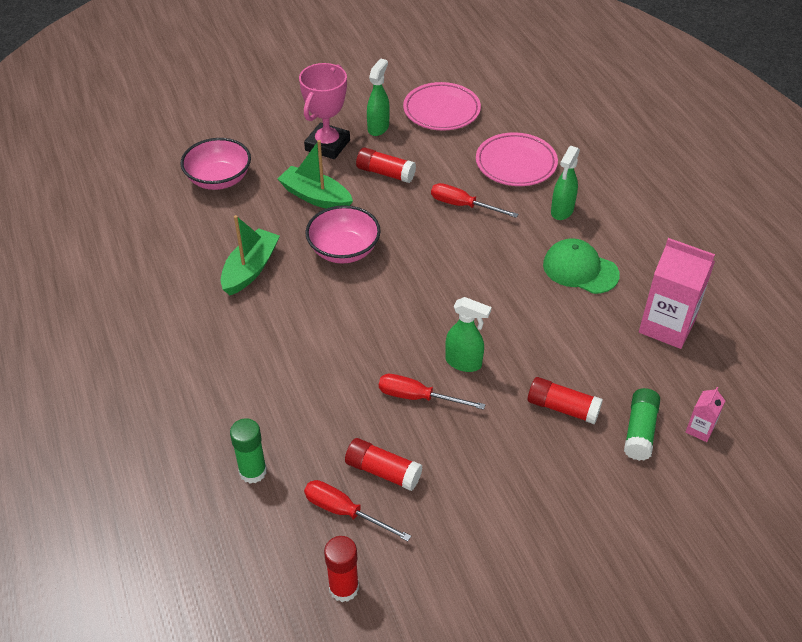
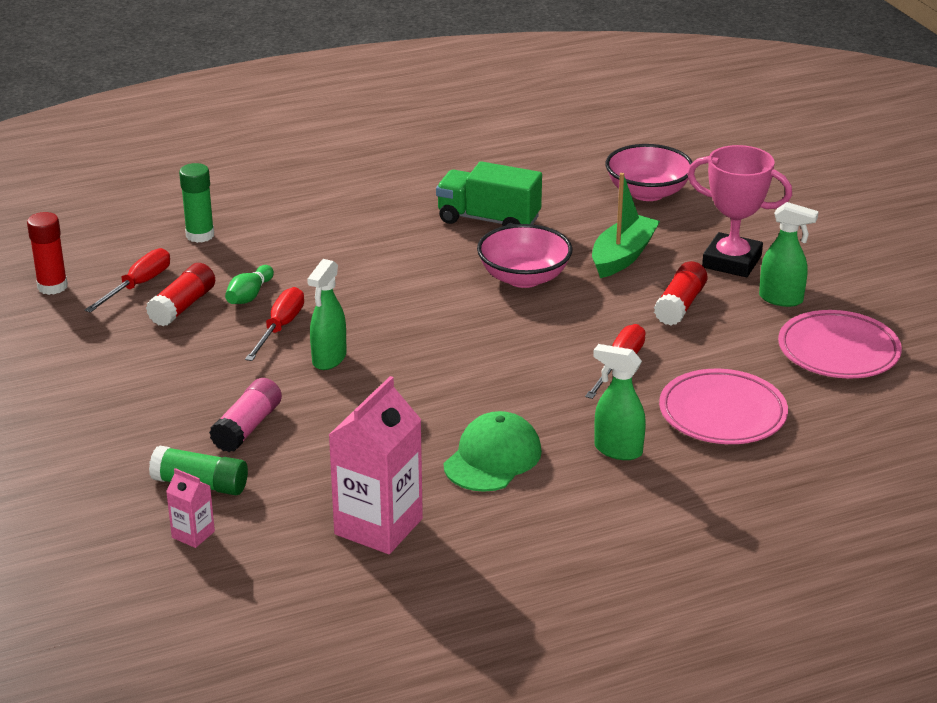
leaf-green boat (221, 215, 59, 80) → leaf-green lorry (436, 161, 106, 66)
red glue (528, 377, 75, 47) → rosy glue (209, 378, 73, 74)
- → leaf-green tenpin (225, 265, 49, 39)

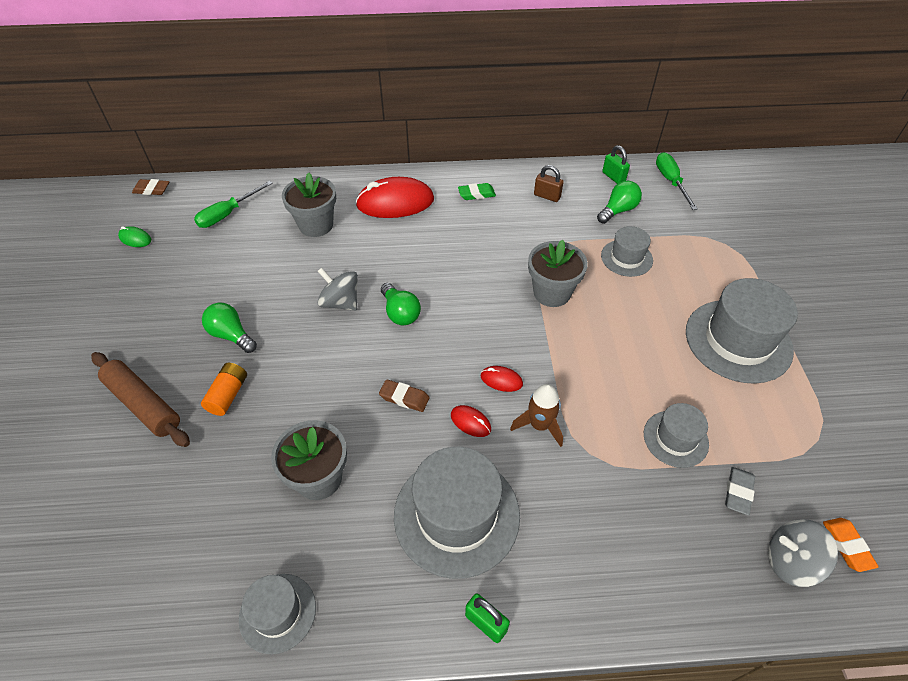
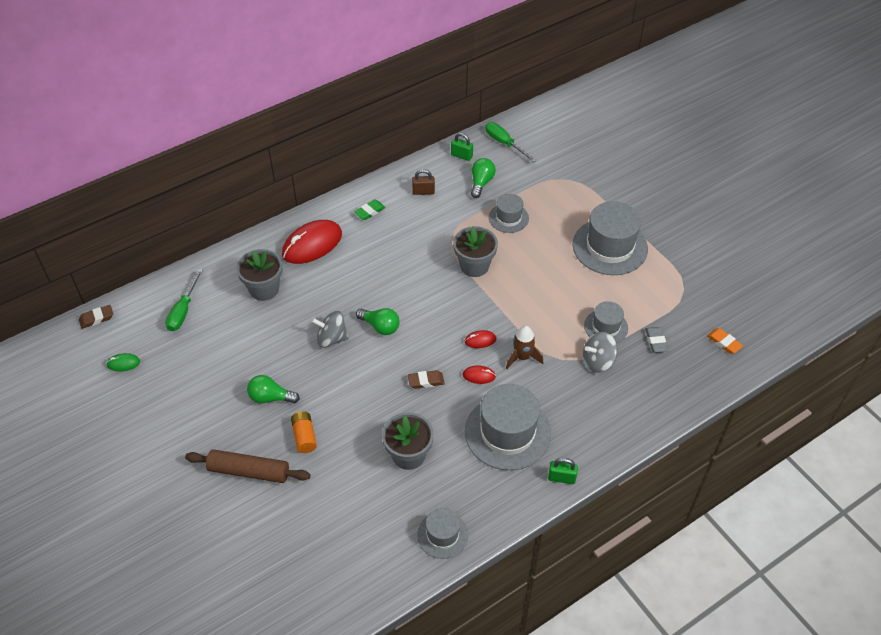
grey whirligig (768, 519, 70, 68) → grey whirligig (583, 332, 35, 41), move

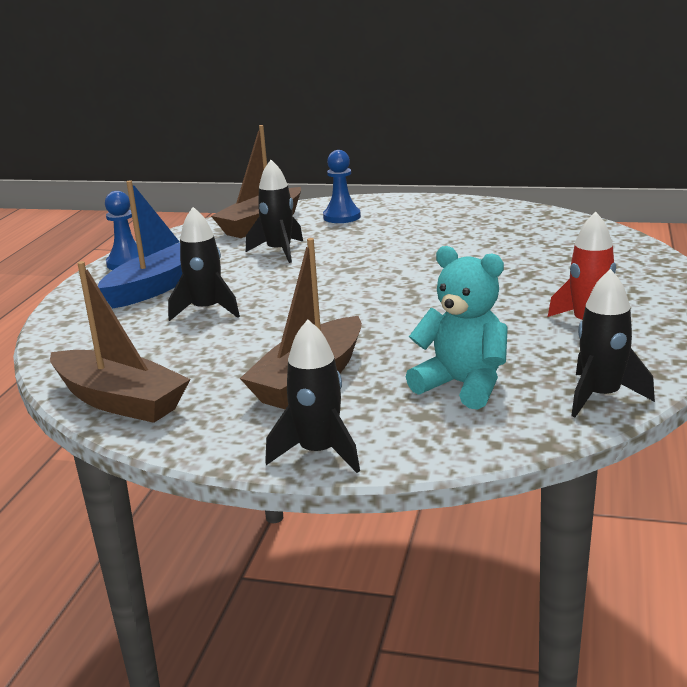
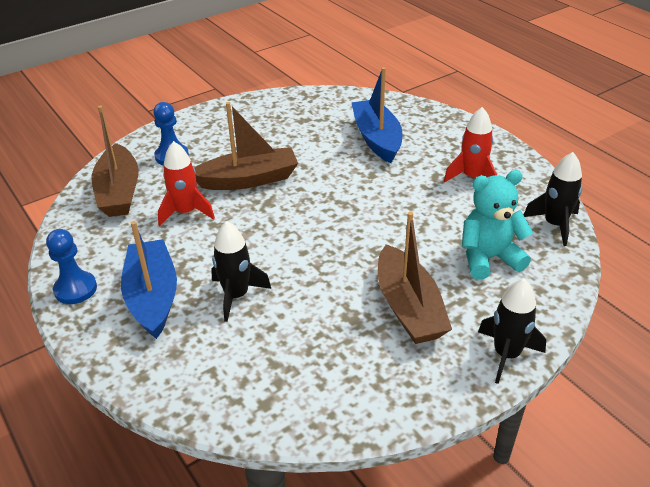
russet boat (50, 261, 140, 162) → russet boat (194, 102, 104, 88), move
ebony toy rocket (246, 160, 57, 103) → red toy rocket (158, 141, 57, 85)
- → cobalt boat (351, 67, 51, 96)

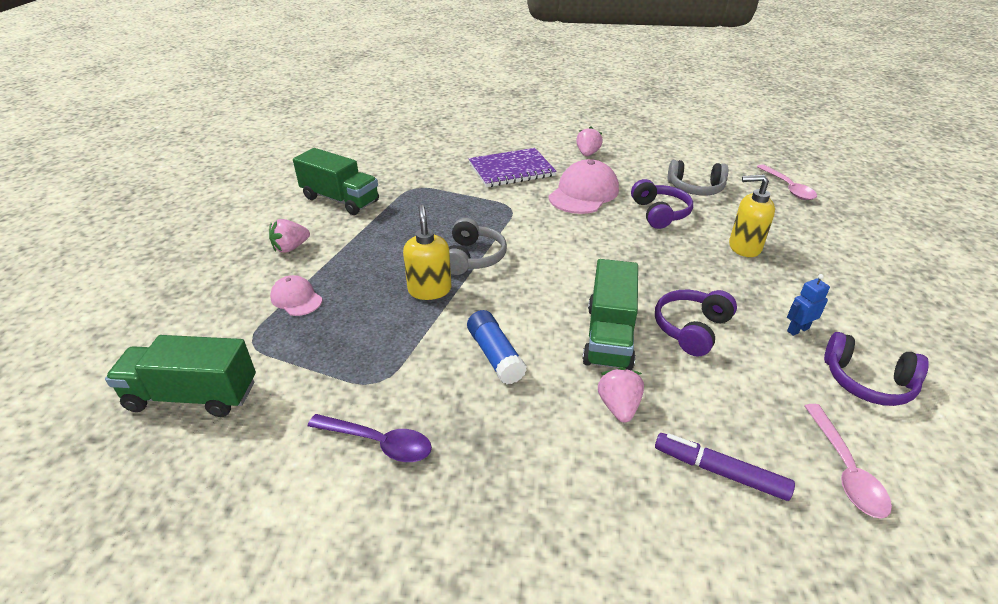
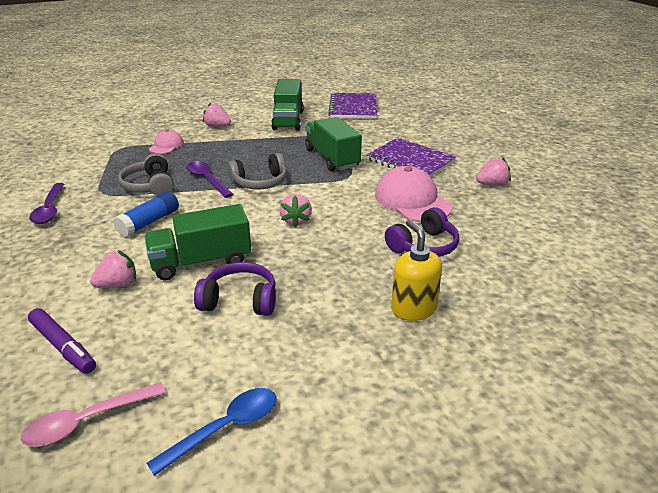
leaf-green lorry (105, 335, 151, 82) → leaf-green lorry (305, 117, 57, 54), move
bright yellow pump bottle (403, 205, 48, 95) → violet teaspoon (186, 161, 47, 37)
rosy peaked cap (548, 159, 71, 55) → rosy peaked cap (375, 166, 78, 56), 120 degrees counterclockwise
violet marker (655, 433, 140, 68) → violet marker (28, 308, 68, 66), 135 degrees clockwise
grey headset (668, 160, 60, 36) → grey headset (118, 153, 56, 43), move
rosy teaspoon (757, 164, 60, 36) → -
cobalt robot figure (787, 274, 43, 62) → -
violet headset (824, 332, 105, 74) → cobalt teaspoon (147, 388, 129, 88)
- → rosy strawberry (279, 194, 33, 33)
- → violet notebook (328, 93, 49, 26)

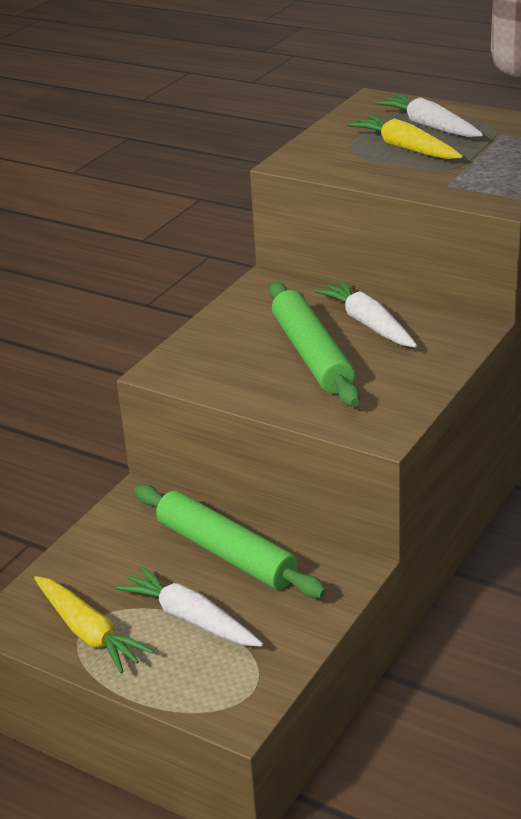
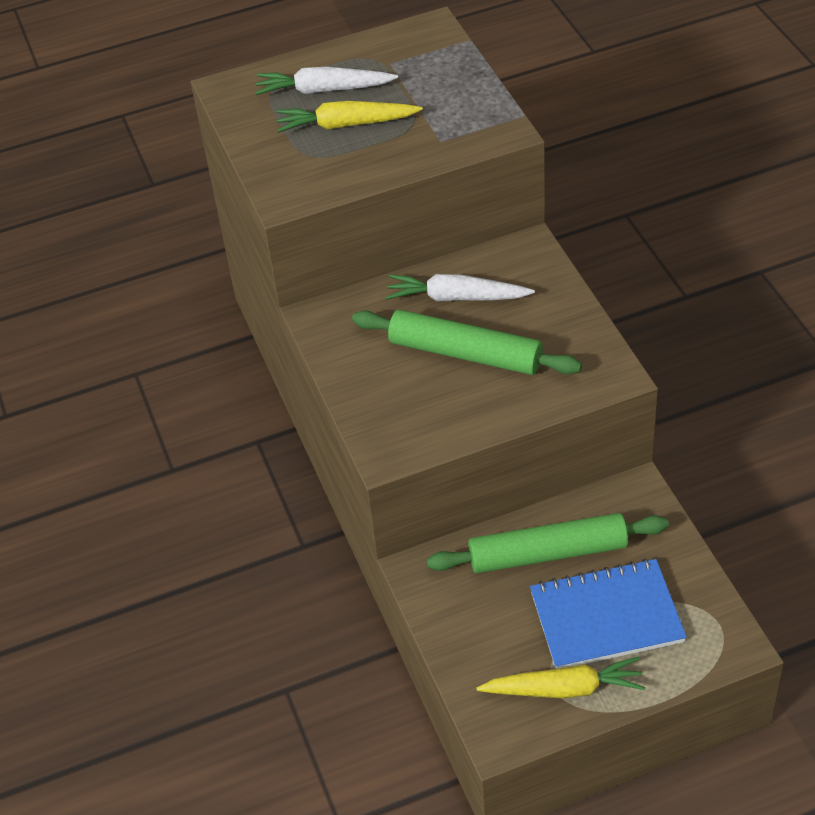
snow-white toy carrot (116, 566, 147, 81) → cobalt notebook (530, 559, 157, 110)

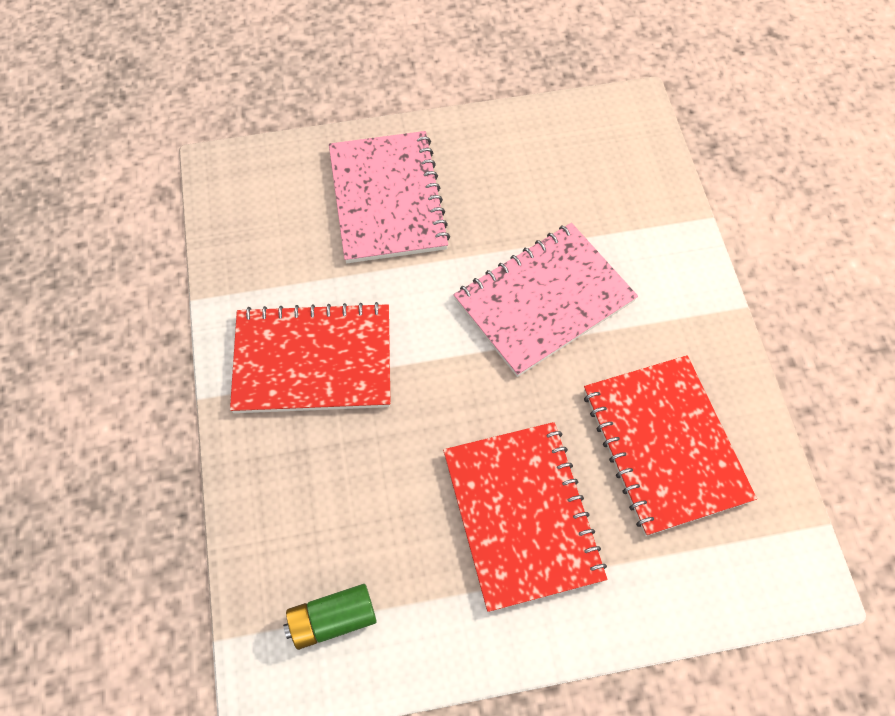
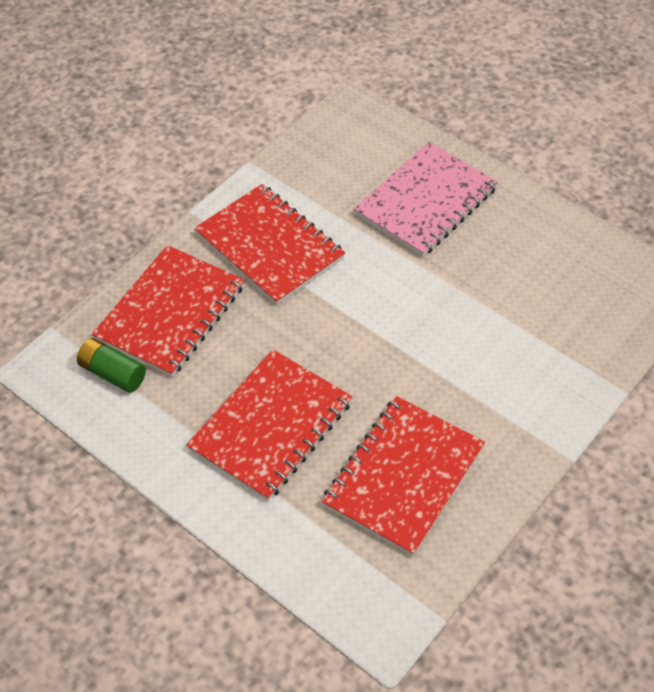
rosy notebook (454, 223, 184, 154) → -
- → red notebook (92, 245, 152, 132)

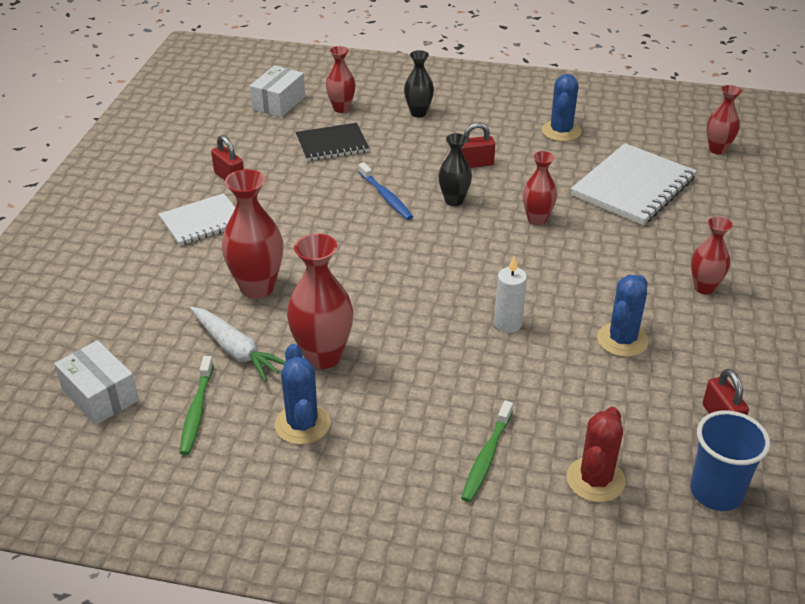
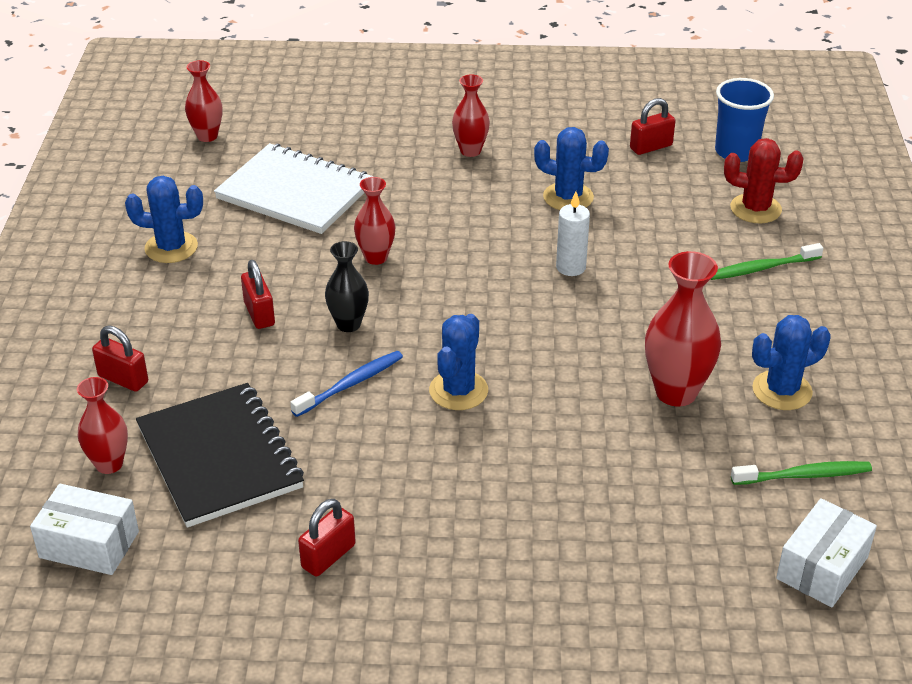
snow-white notebook (159, 193, 76, 53) → -
snow-white toy carrot (190, 307, 96, 75) → -
red flower vase (222, 169, 61, 130) → -
ebony notebook (296, 123, 73, 38) → ebony notebook (136, 383, 168, 145), x1.58
ebony flower vase (404, 50, 30, 67) → red lock (92, 325, 56, 67)
leaf-green tooth brush (461, 401, 52, 101) → leaf-green tooth brush (711, 243, 112, 37), 150 degrees clockwise
- → cobalt prickly plant (429, 314, 59, 96)

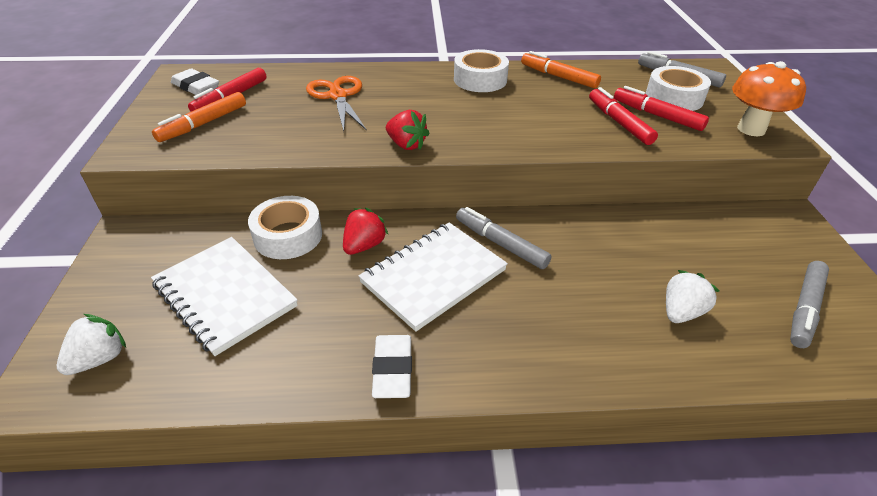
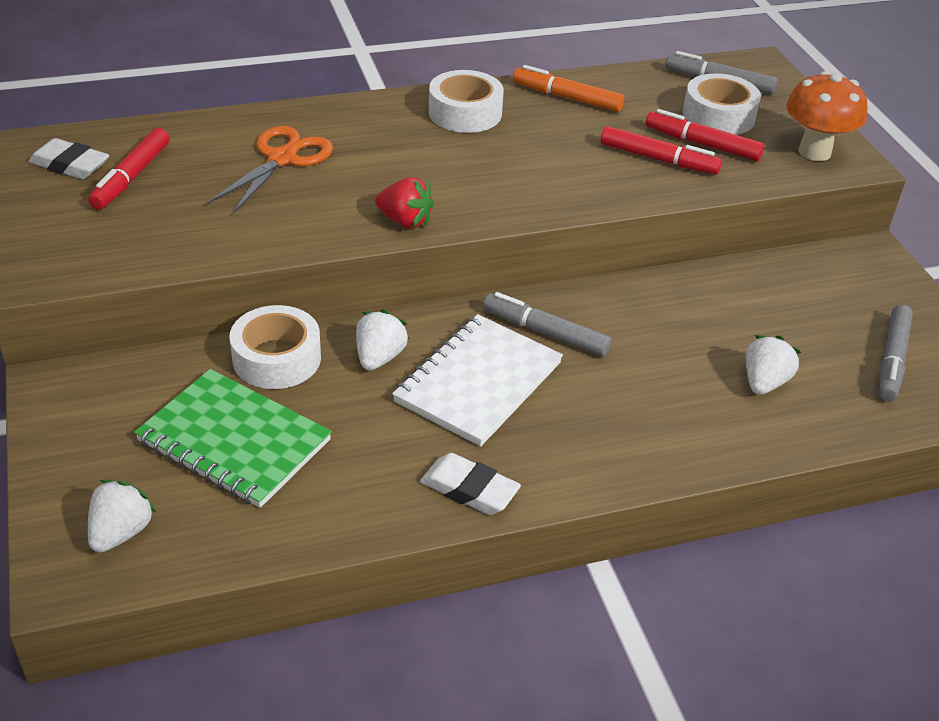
snow-white notebook (151, 237, 147, 119) → leaf-green notebook (134, 369, 198, 139)
orange-coloured marker (152, 92, 94, 50) → -
orange-coloured scissors (306, 76, 61, 55) → orange-coloured scissors (207, 126, 126, 89), 60 degrees clockwise
red strawberry (343, 208, 46, 47) → snow-white strawberry (356, 310, 53, 60)
snow-white eraser (372, 335, 40, 63) → snow-white eraser (420, 453, 101, 62), 45 degrees counterclockwise
red marker (589, 87, 69, 58) → red marker (600, 126, 122, 49), 150 degrees clockwise

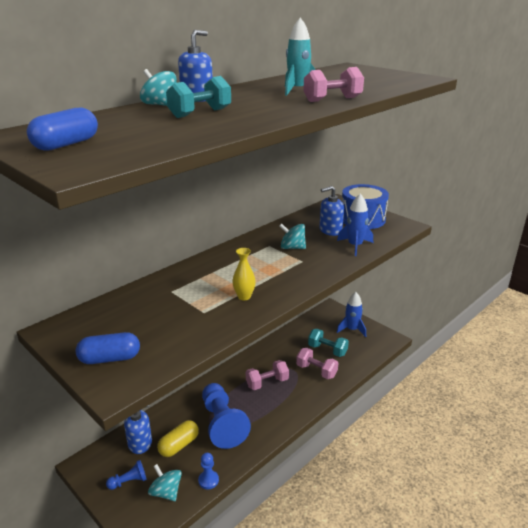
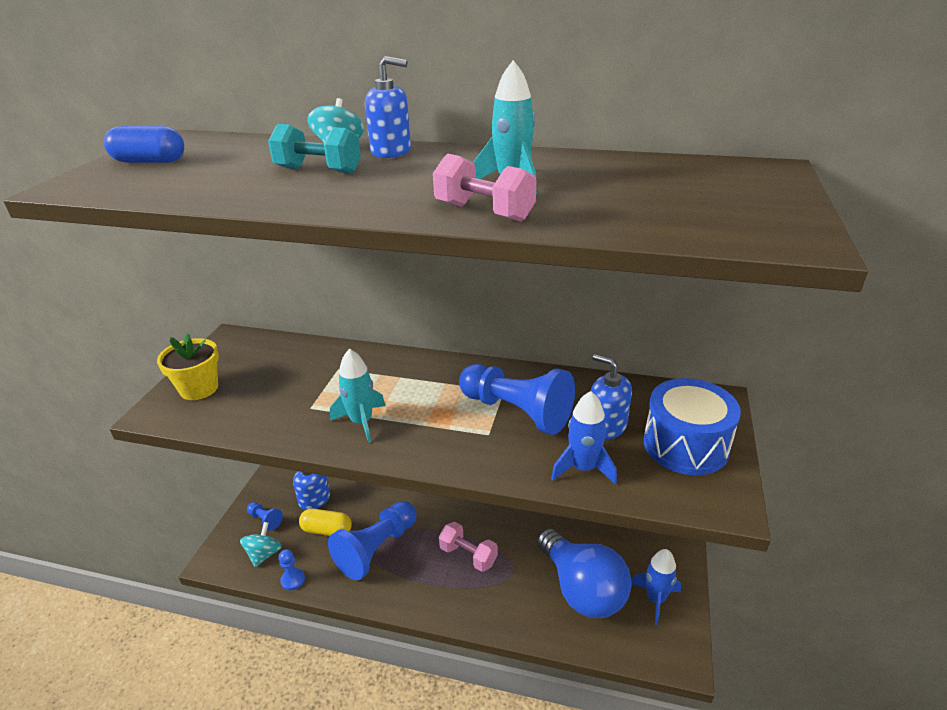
cobalt pill shape (76, 332, 64, 32) → bright yellow potted plant (157, 333, 62, 67)
bright yellow flower vase (232, 248, 24, 52) → aqua toy rocket (330, 348, 55, 95)
aqua whirligig (280, 224, 26, 25) → cobalt chess pawn (459, 364, 116, 71)
rosy dumbbell (296, 348, 42, 31) → -
aqua dumbbell (308, 329, 41, 28) → cobalt lightbulb (537, 528, 94, 90)

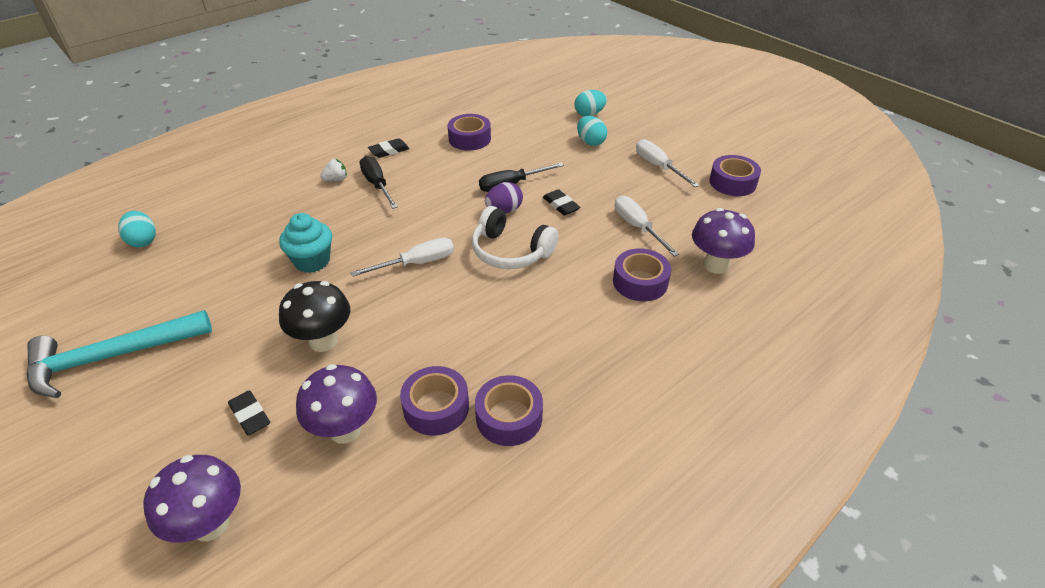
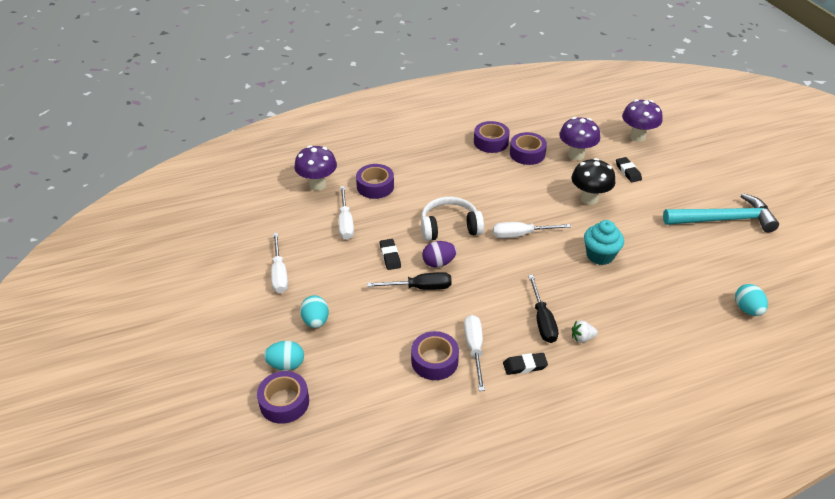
snow-white headset (472, 206, 86, 63) → snow-white headset (421, 197, 63, 44), 60 degrees counterclockwise
violet tape (709, 155, 52, 41) → violet tape (257, 371, 52, 53), move
- → snow-white hand screwdriver (464, 315, 21, 76)

